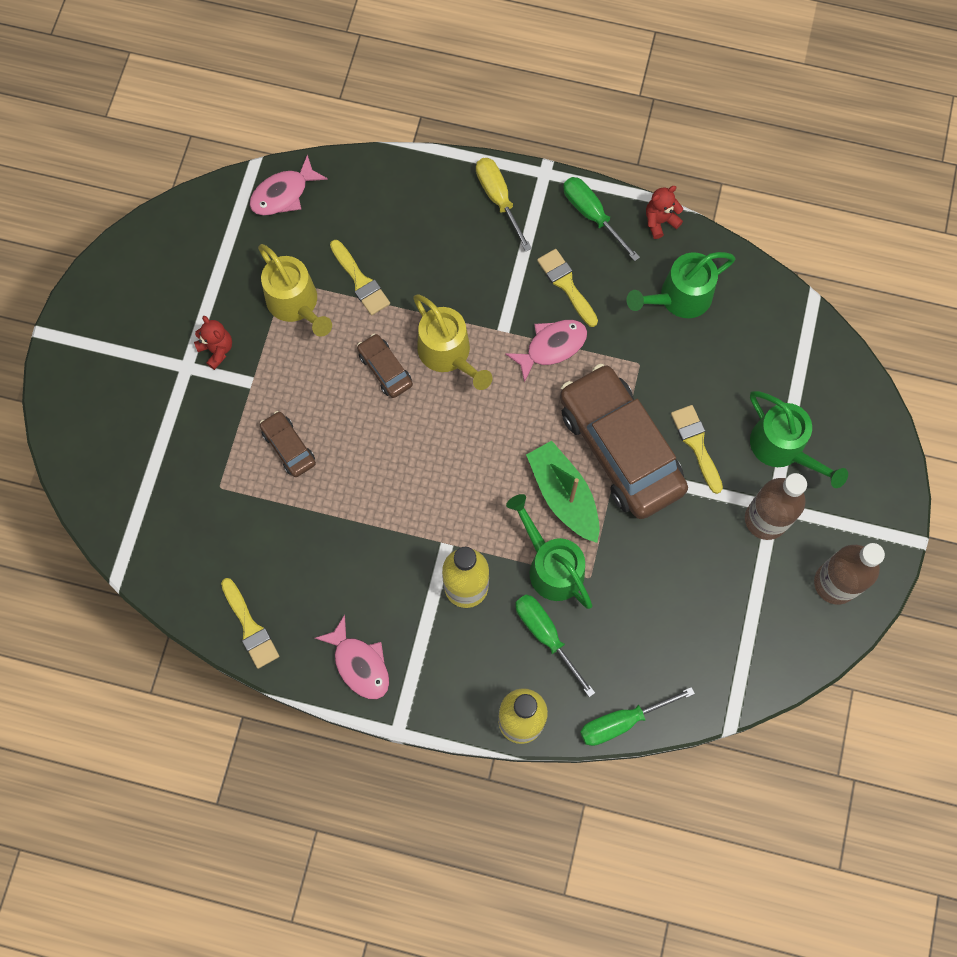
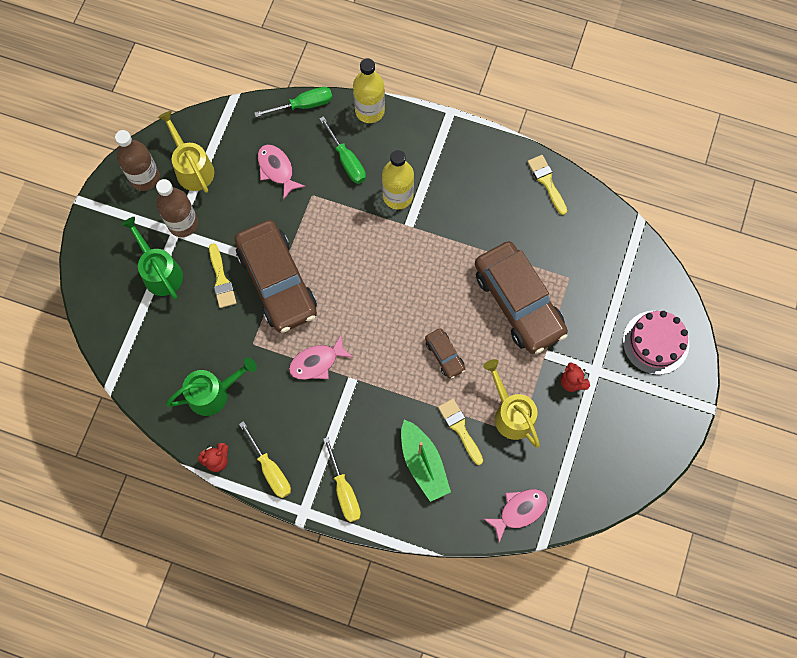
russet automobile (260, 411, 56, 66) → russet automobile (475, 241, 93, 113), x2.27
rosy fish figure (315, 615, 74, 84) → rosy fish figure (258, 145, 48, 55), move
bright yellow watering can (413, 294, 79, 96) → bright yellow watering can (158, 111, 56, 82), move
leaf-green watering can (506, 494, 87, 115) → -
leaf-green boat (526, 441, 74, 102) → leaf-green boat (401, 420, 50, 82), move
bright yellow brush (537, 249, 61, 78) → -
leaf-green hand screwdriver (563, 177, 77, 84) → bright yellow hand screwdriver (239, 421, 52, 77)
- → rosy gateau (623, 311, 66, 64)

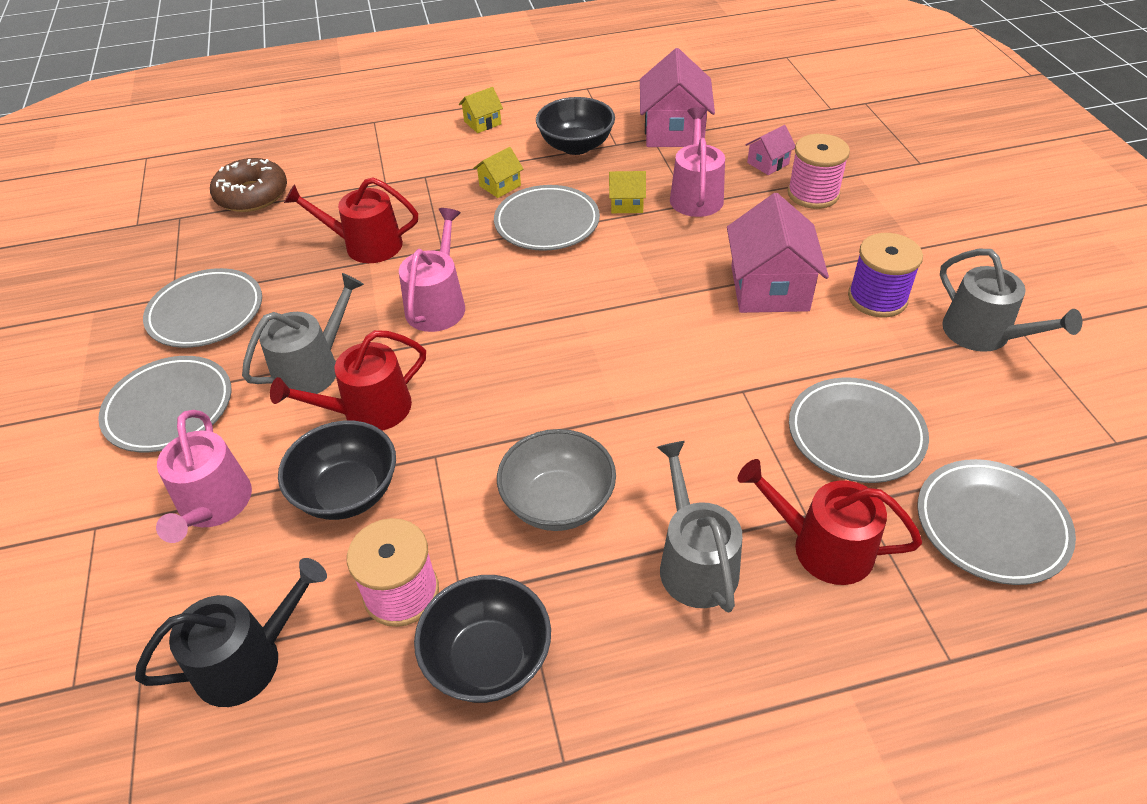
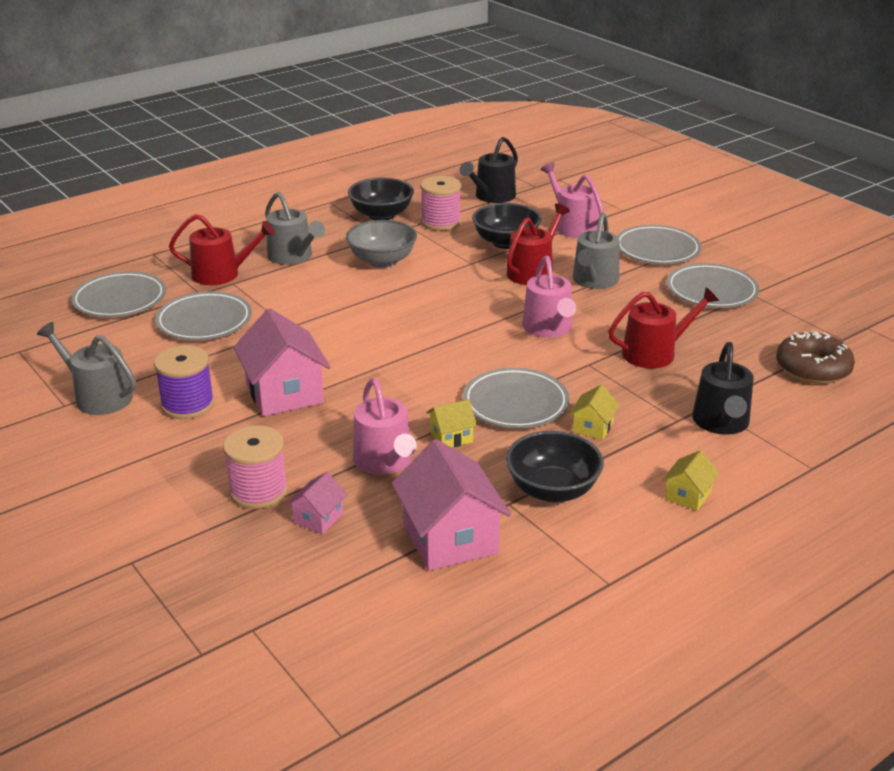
- → ebony watering can (692, 342, 62, 93)

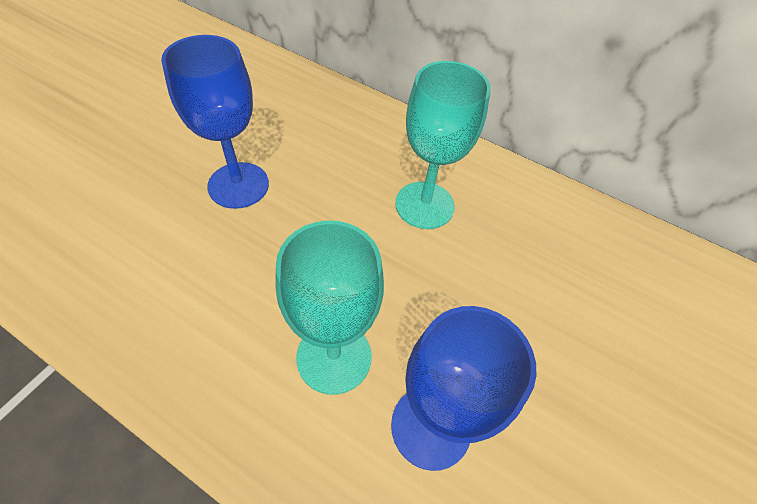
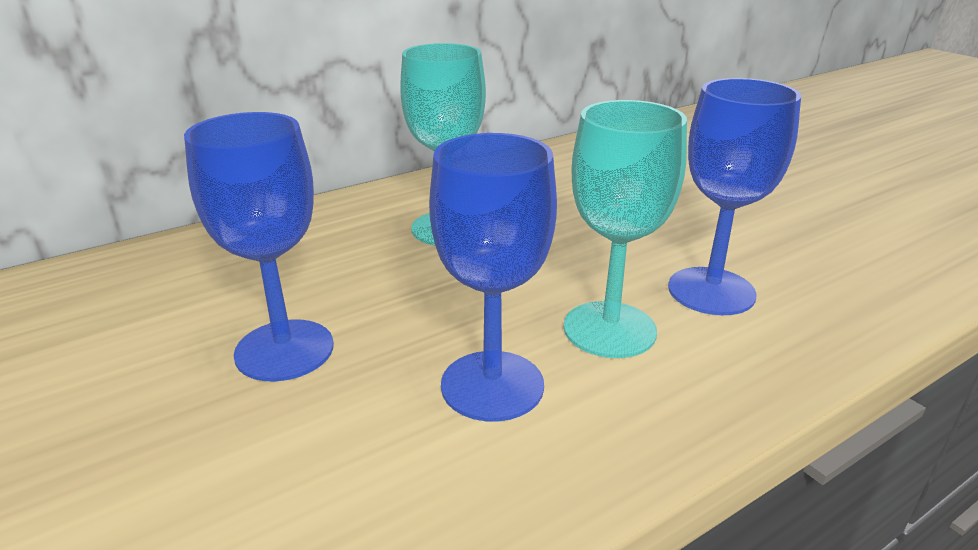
- → cobalt wine glass (429, 133, 128, 289)

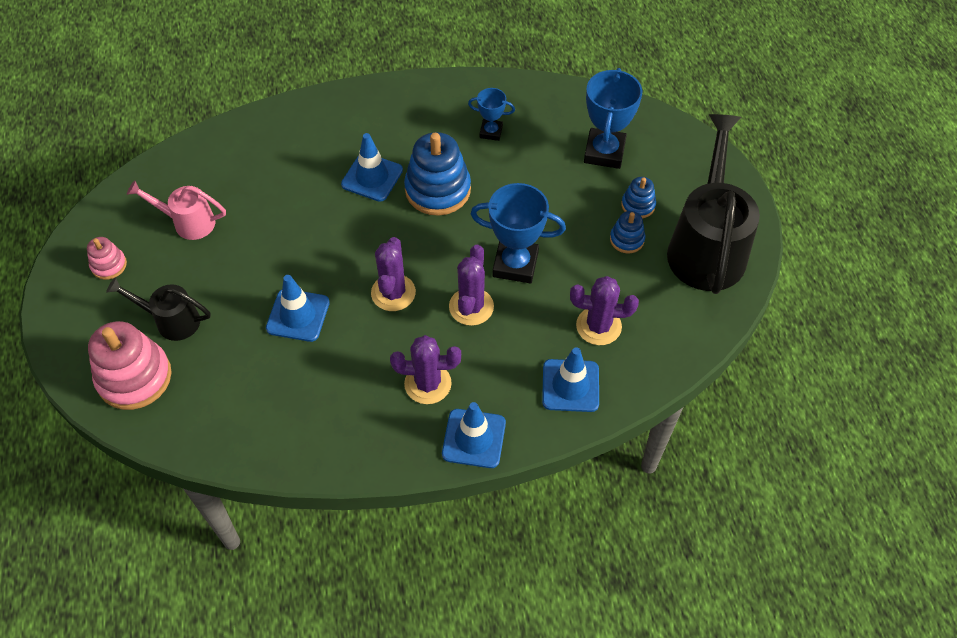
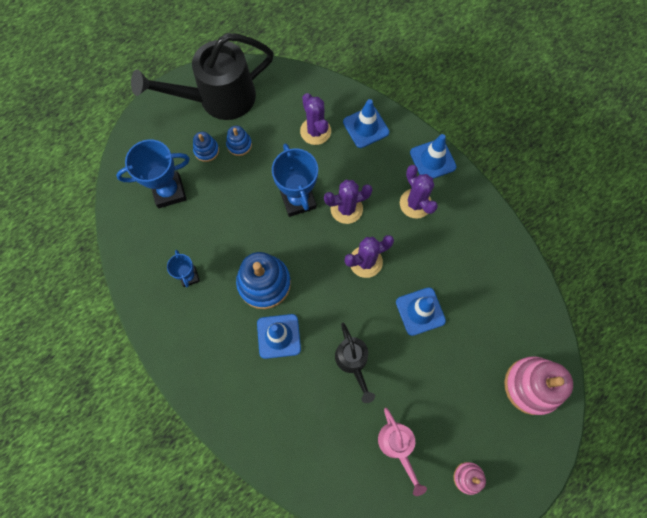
ebony watering can (106, 277, 105, 64) → ebony watering can (335, 323, 40, 80), move

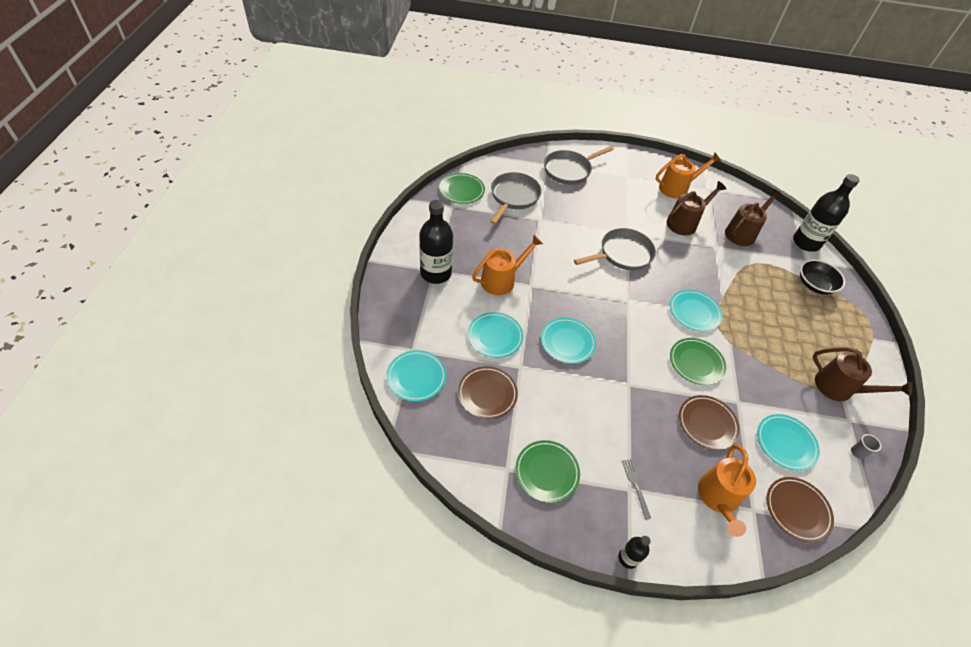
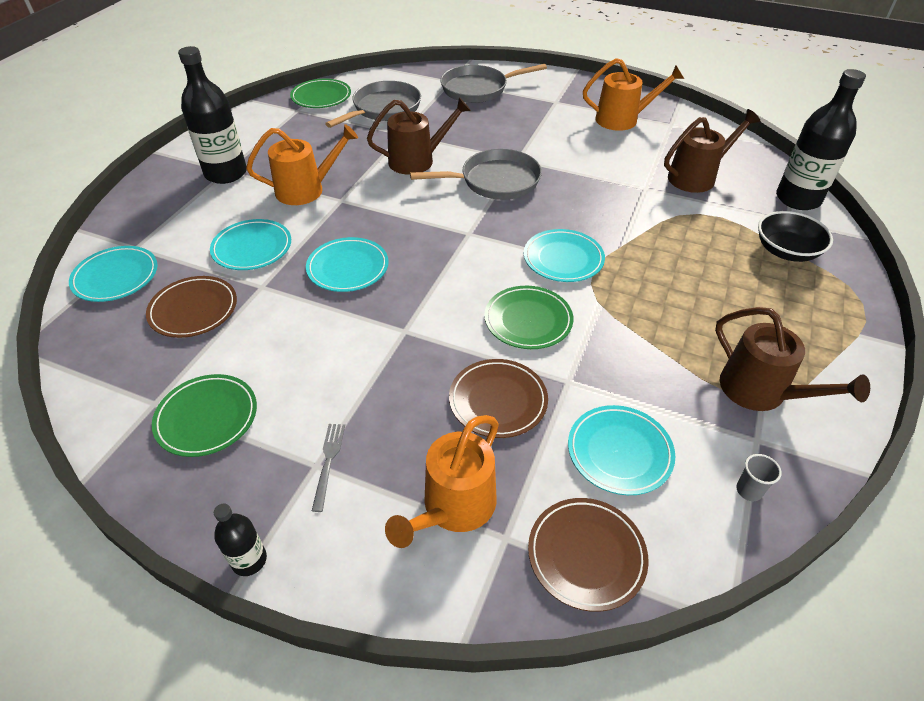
russet watering can (667, 181, 59, 55) → russet watering can (367, 97, 104, 78), move

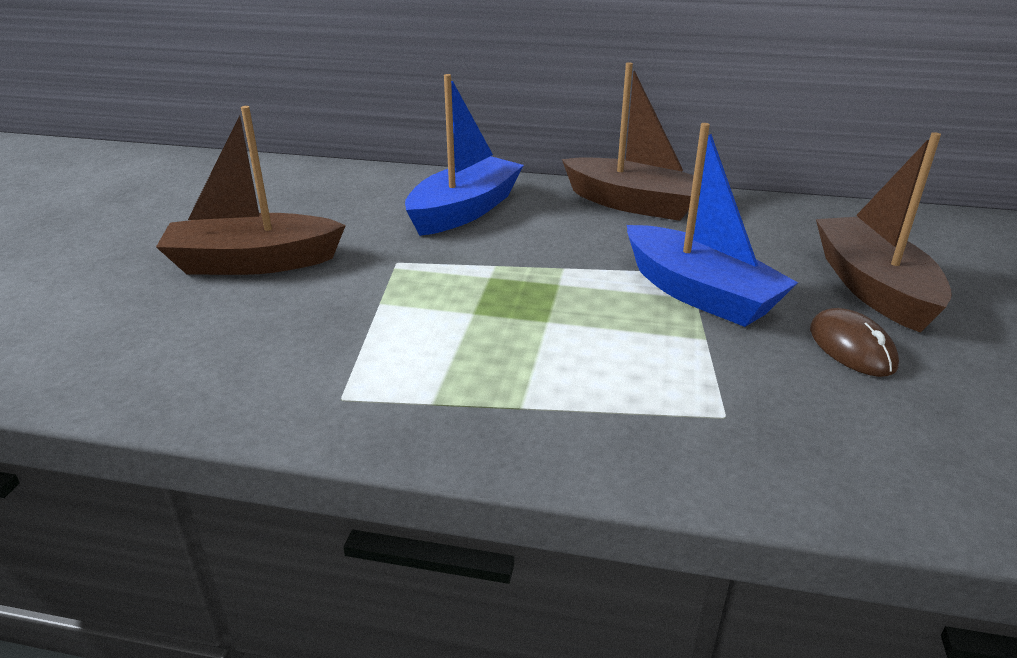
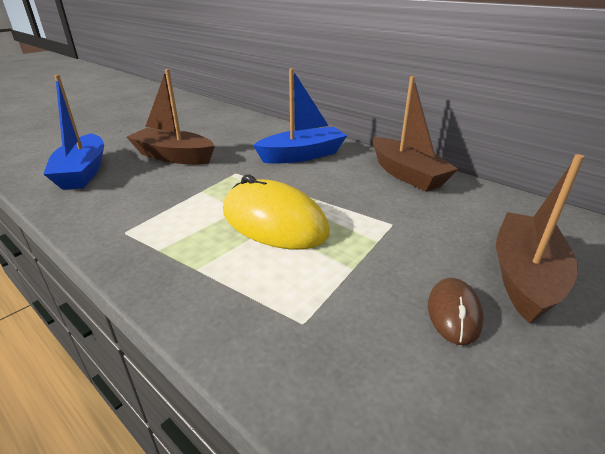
cobalt boat (627, 123, 171, 204) → cobalt boat (44, 75, 60, 115), move
- → bright yellow computer mouse (223, 174, 107, 76)

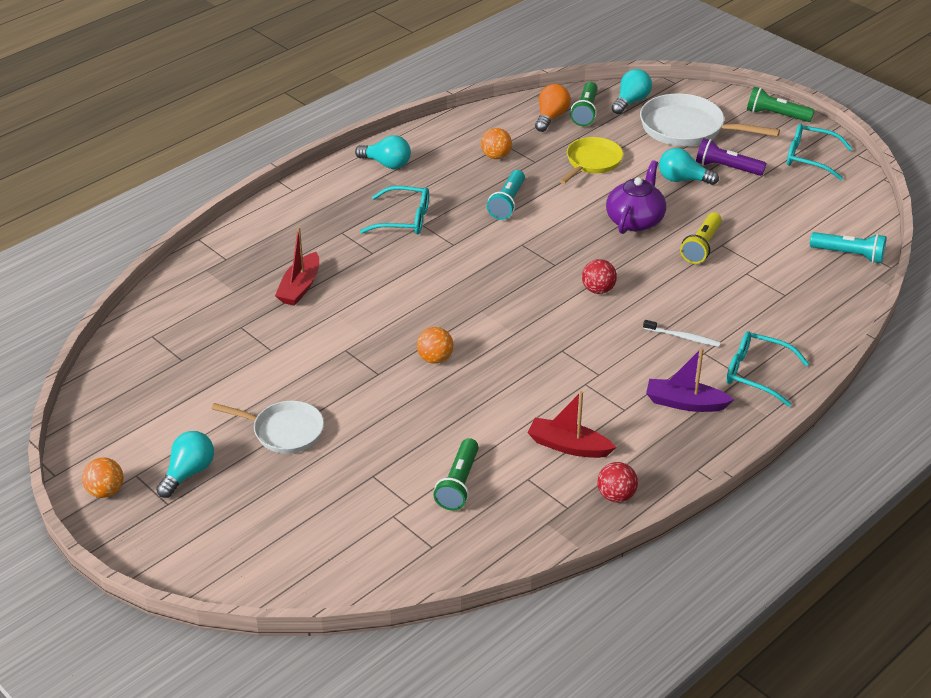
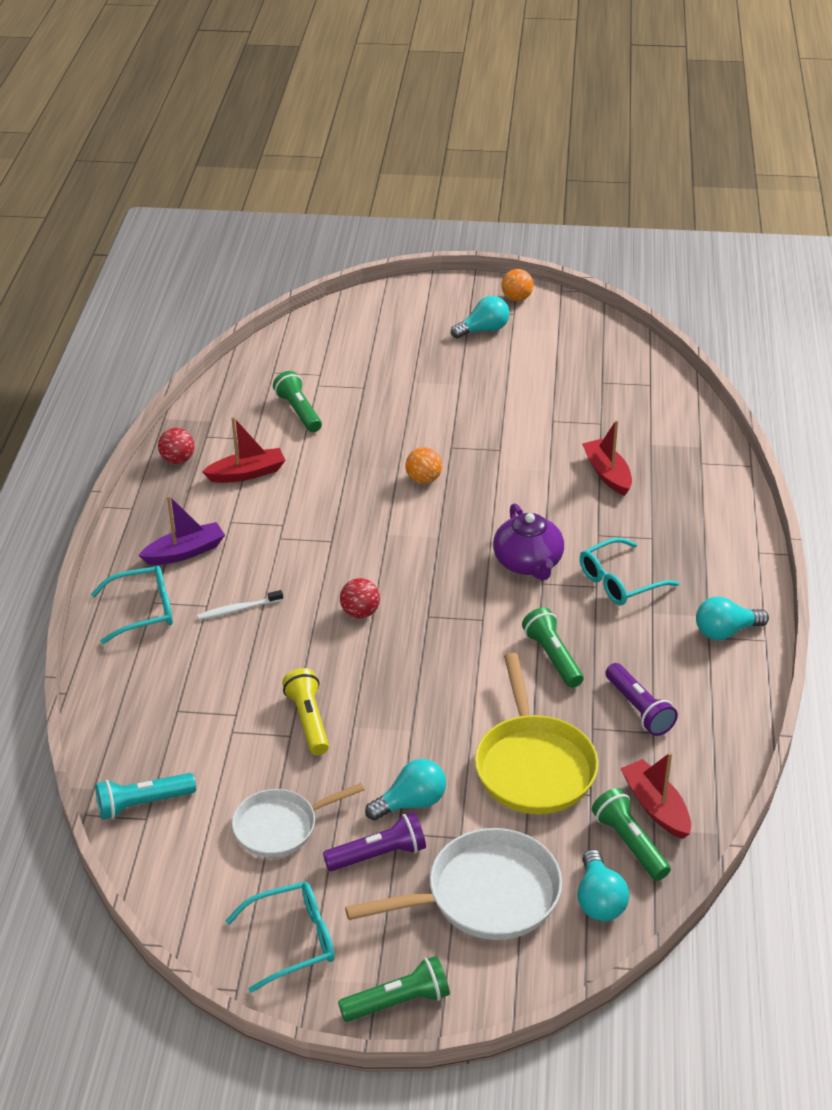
aqua lightbulb (156, 431, 58, 67) → aqua lightbulb (451, 296, 58, 42), 105 degrees counterclockwise
snow-white pan (211, 401, 113, 53) → snow-white pan (232, 783, 132, 74), move
orange-coloured play ball (481, 128, 31, 31) → violet torch (605, 663, 73, 73)
aqua torch (487, 170, 38, 50) → leaf-green torch (522, 608, 61, 80)
orange-coloured lightbulb (535, 84, 36, 48) → red boat (620, 752, 71, 87)
bright yellow pan (560, 137, 63, 47) → bright yellow pan (475, 653, 123, 161), x1.53
violet china teapot (606, 160, 60, 74) → violet china teapot (493, 503, 71, 78), move

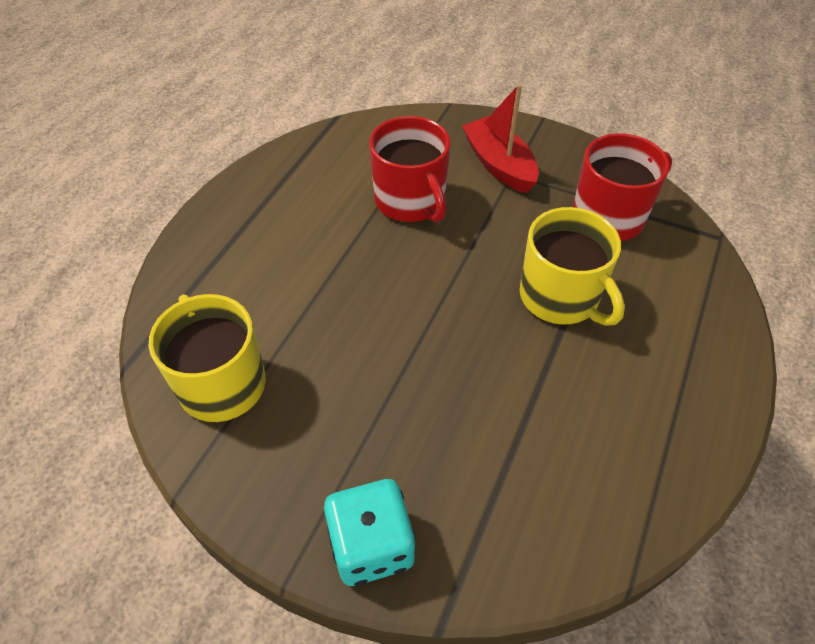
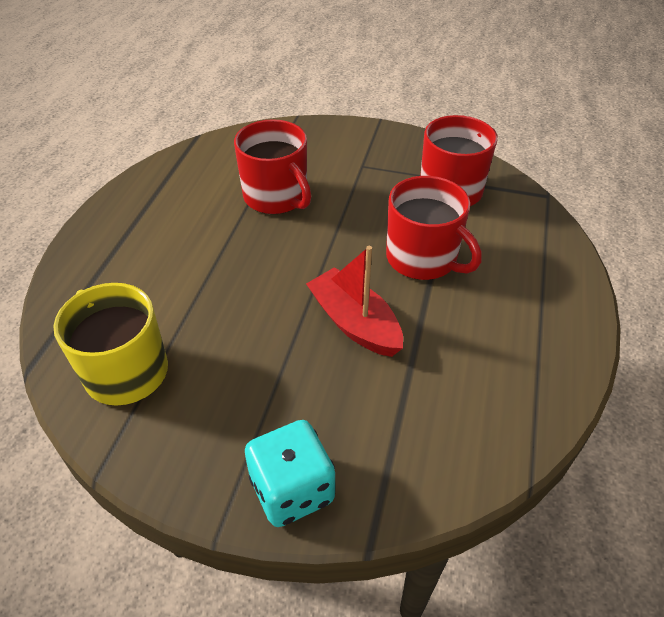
red boat (462, 84, 77, 109) → red boat (306, 246, 97, 111), move
bright yellow mug (519, 207, 106, 119) → red mug (386, 176, 96, 104)

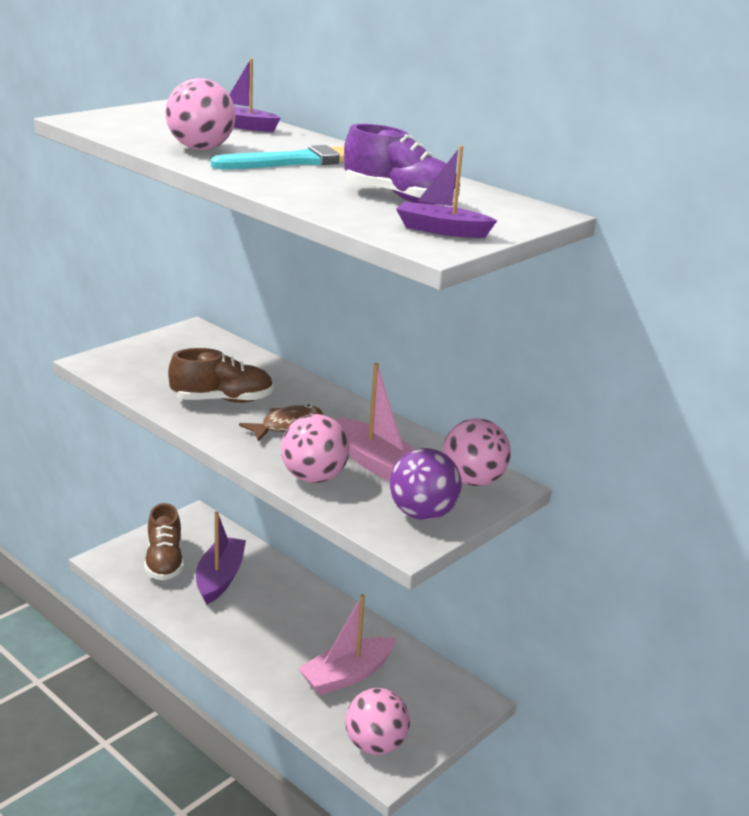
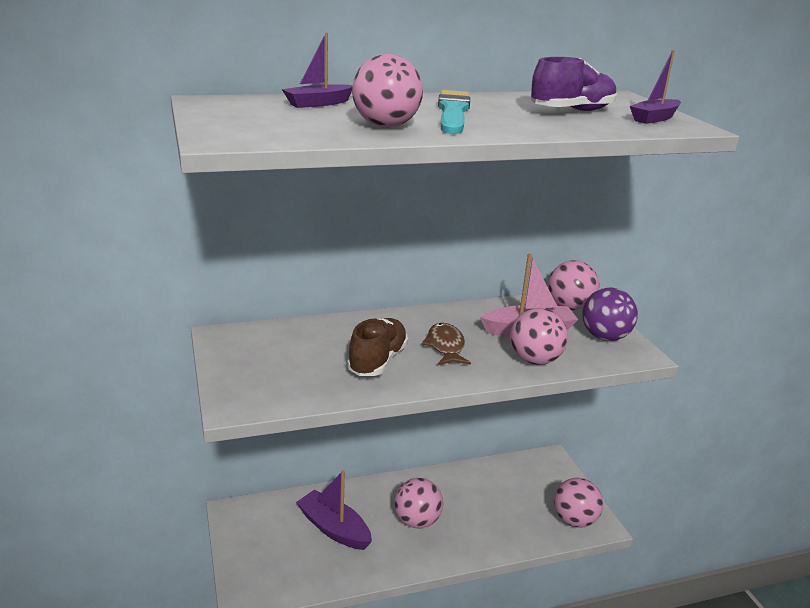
russet lace-up shoe (144, 503, 40, 77) → -
rosy boat (298, 594, 98, 101) → -
- → rosy play ball (394, 478, 49, 51)

